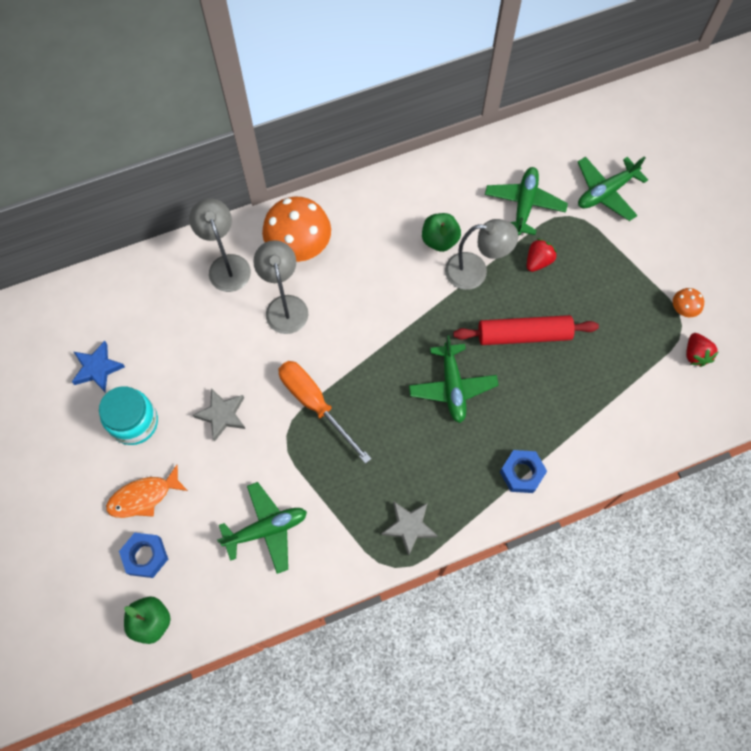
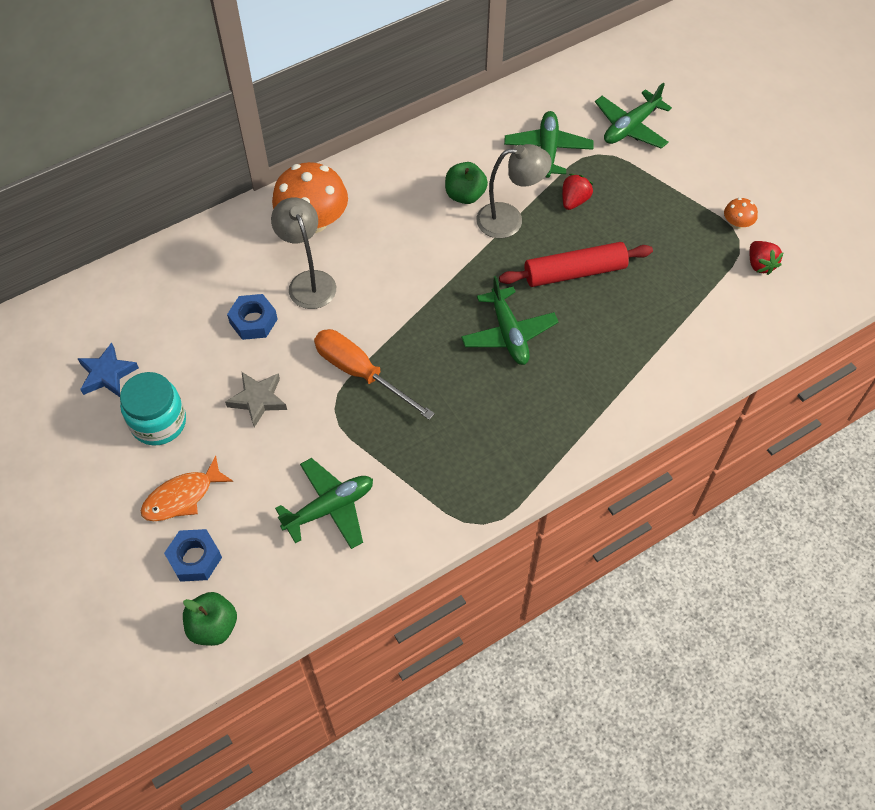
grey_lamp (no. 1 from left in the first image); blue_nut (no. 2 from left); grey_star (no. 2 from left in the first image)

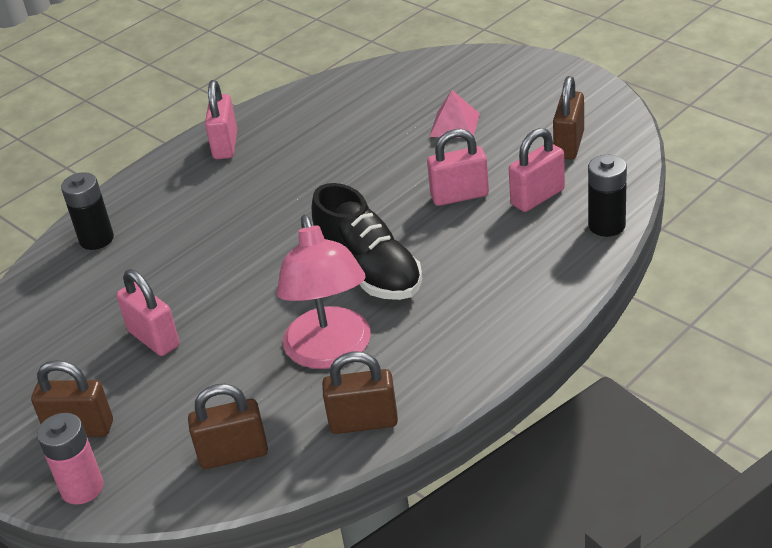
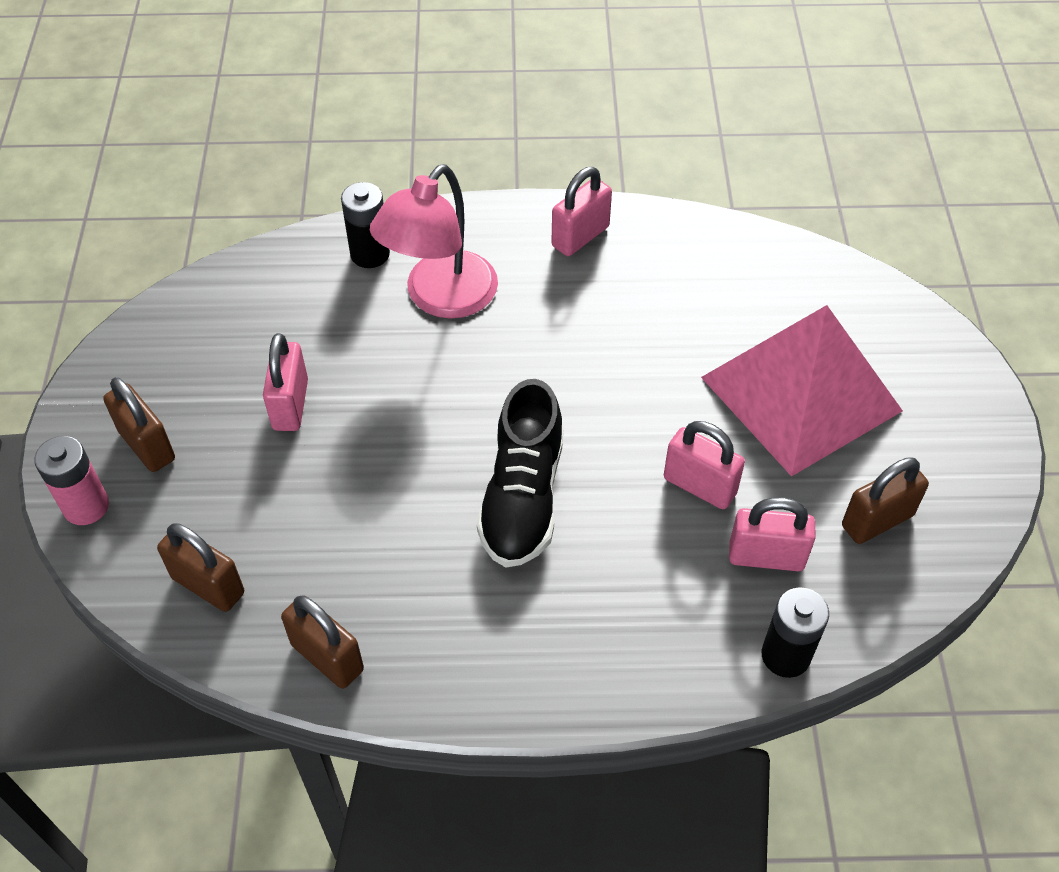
pink_pyramid; pink_lamp

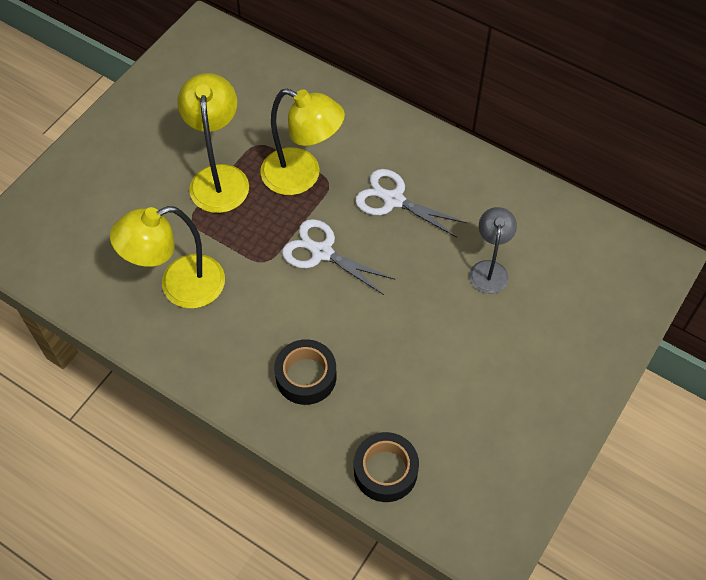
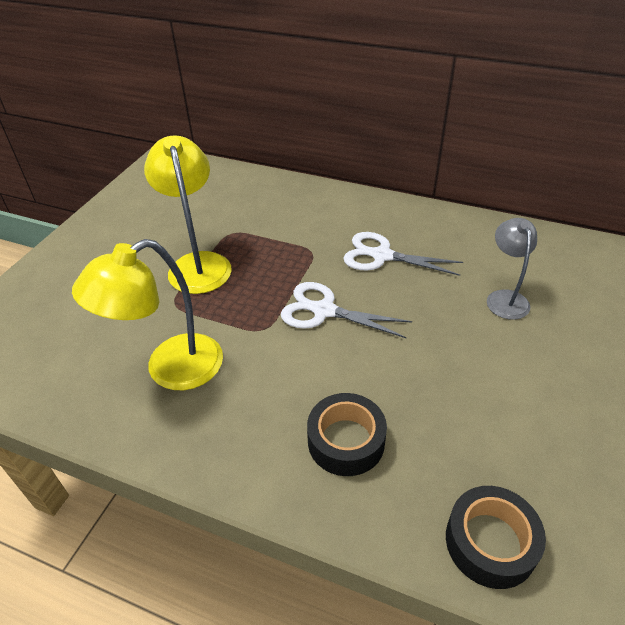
yellow_lamp (no. 3 from left in the first image)

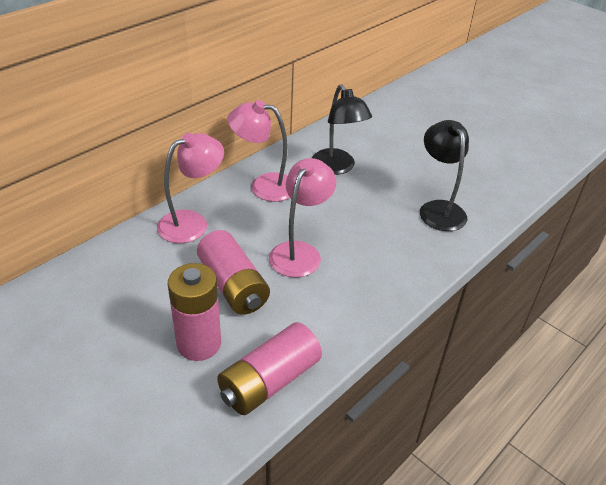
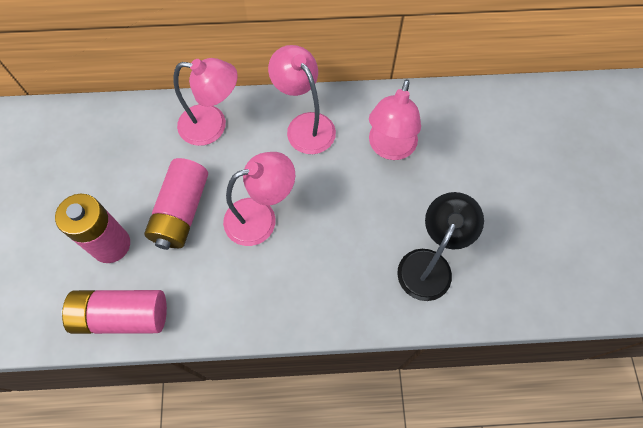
pink_lamp (no. 4 from left)

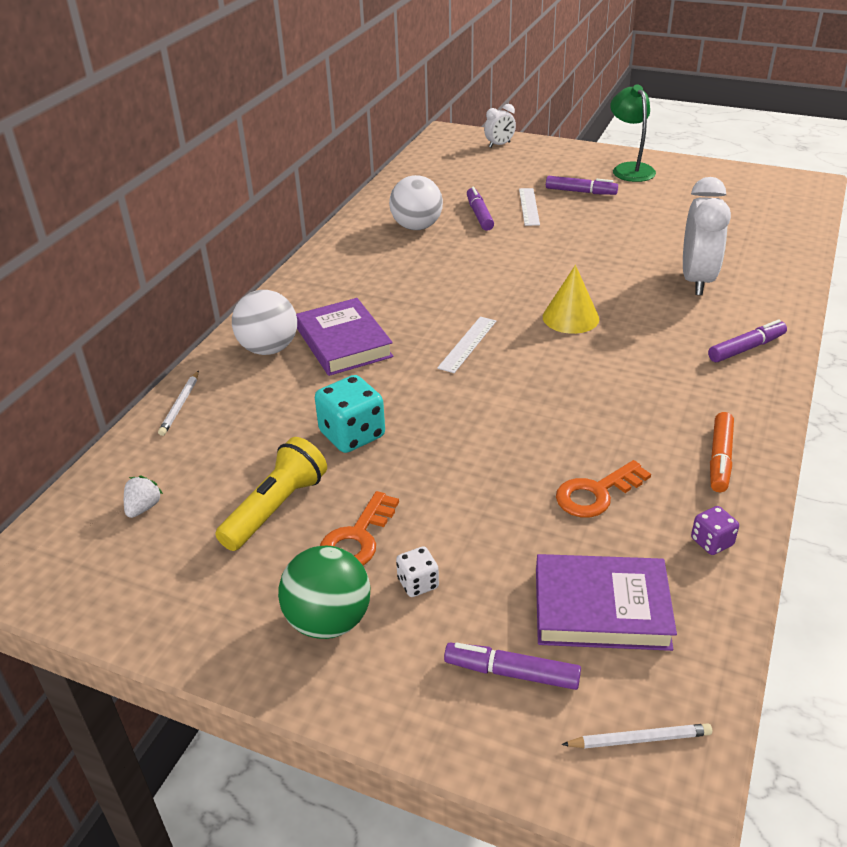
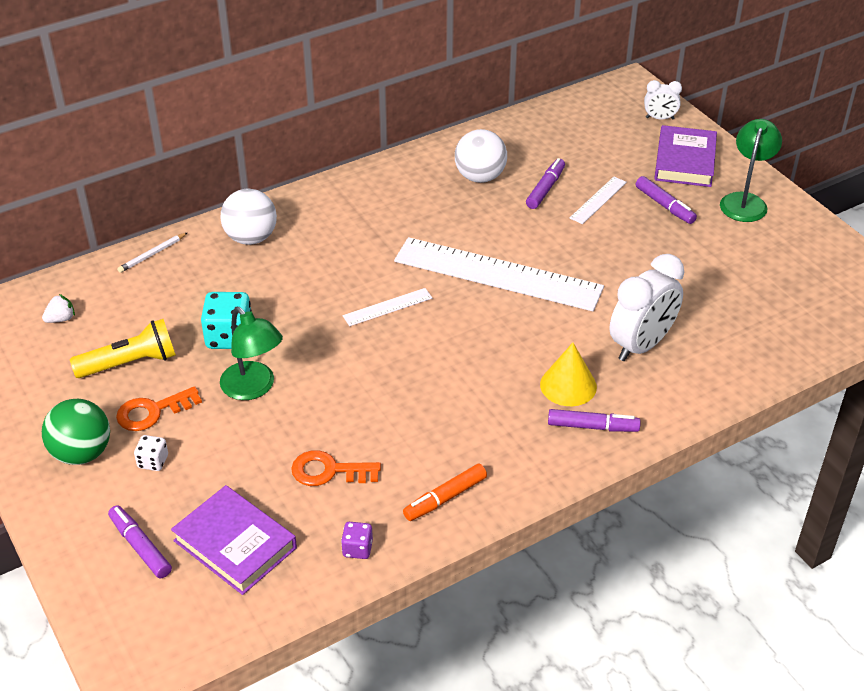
yellow_cone; purple_book (no. 2 from left); white_pencil (no. 2 from left in the first image); white_ruler (no. 2 from left); green_lamp (no. 1 from left)

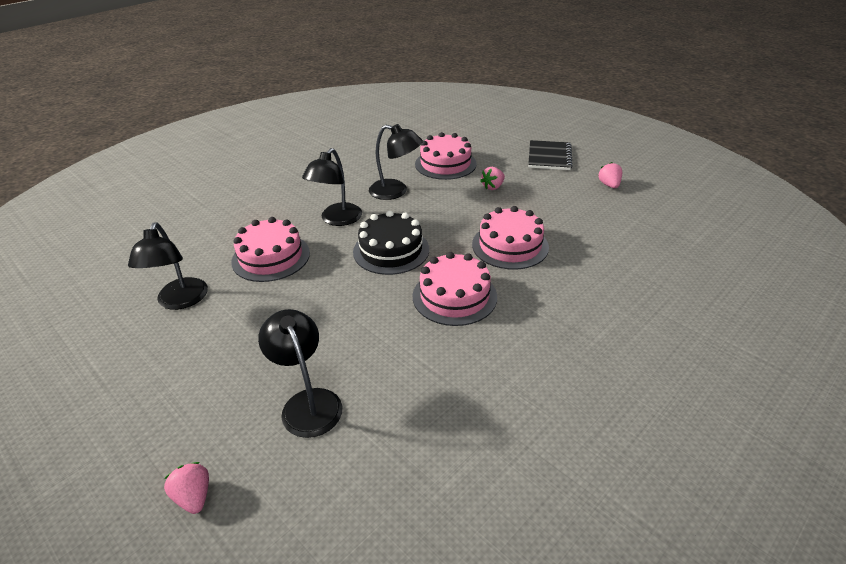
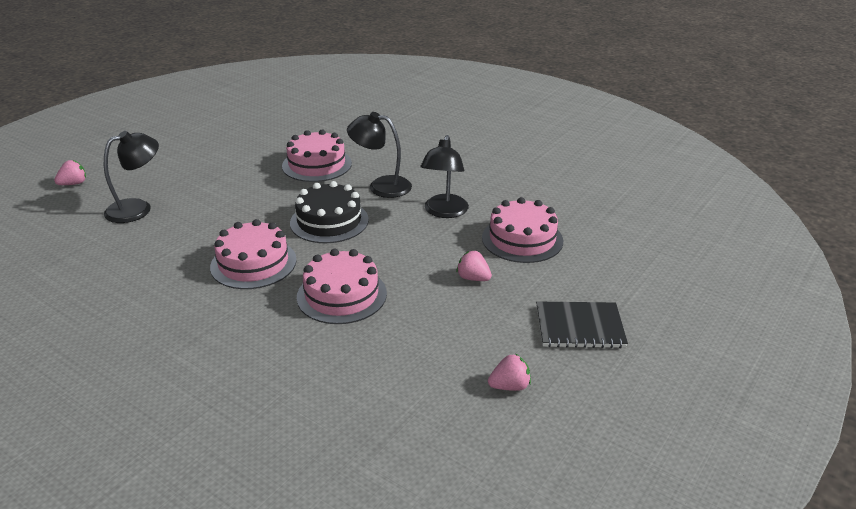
black_lamp (no. 1 from left in the first image)

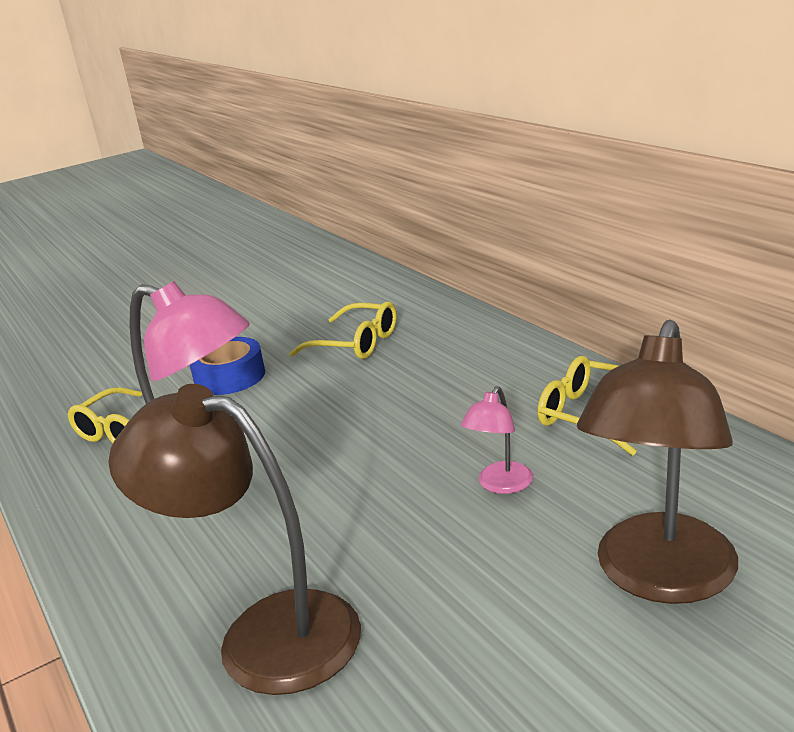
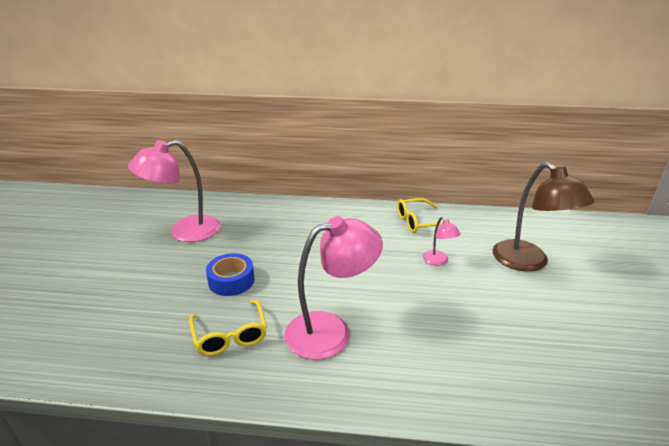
yellow_glasses (no. 2 from left in the first image); brown_lamp (no. 1 from left in the first image); pink_lamp (no. 1 from left)

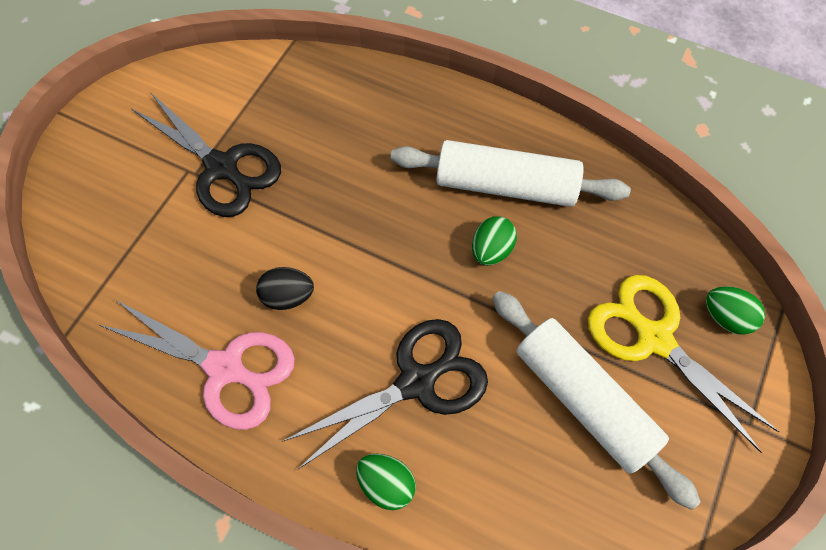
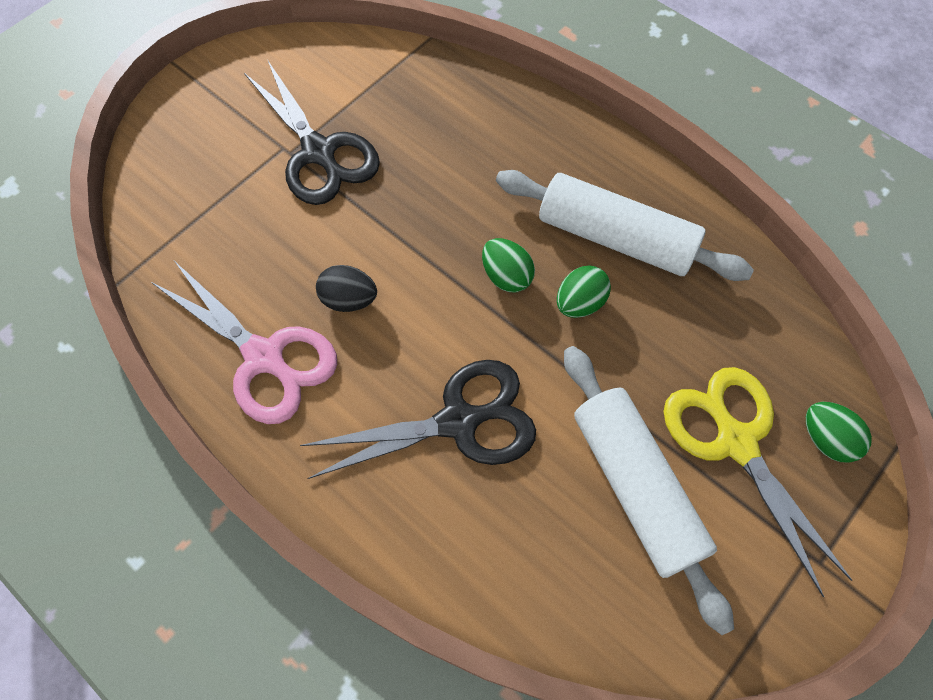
green_egg (no. 1 from left)

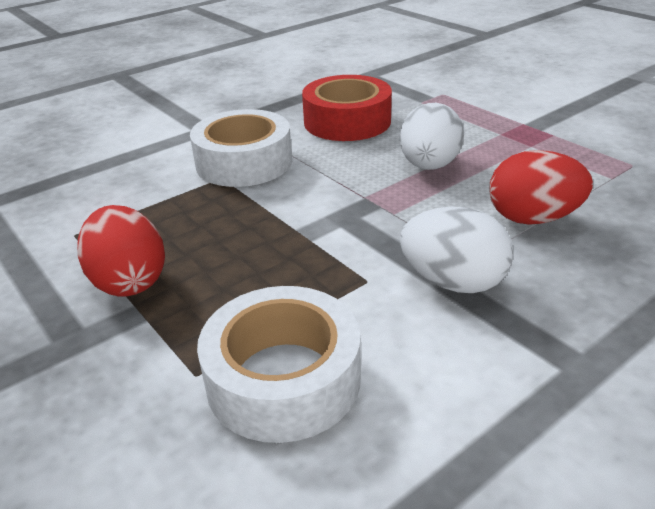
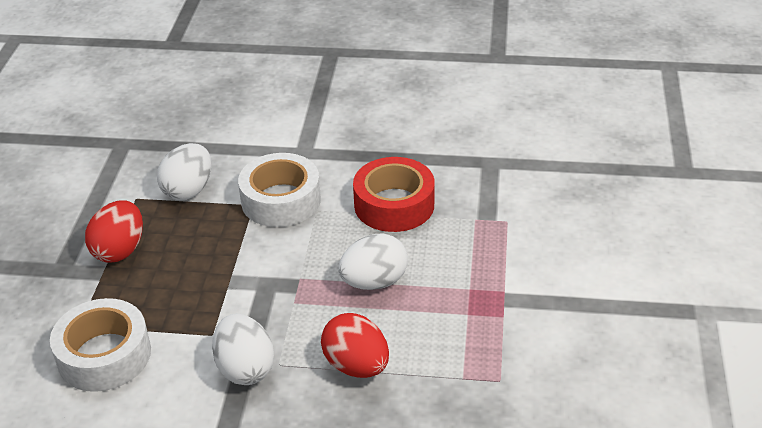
white_egg (no. 1 from left)

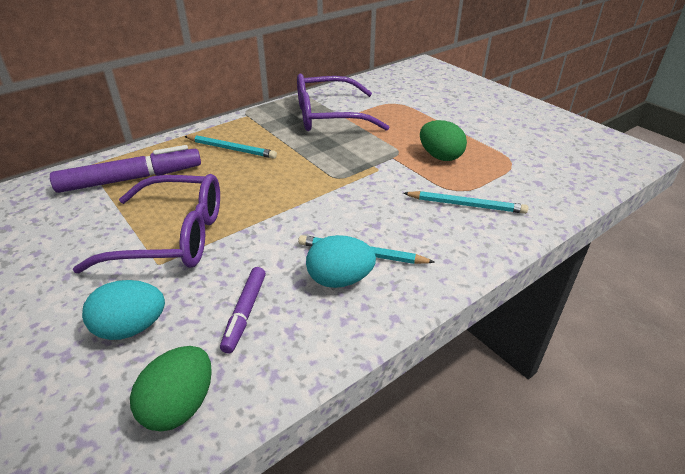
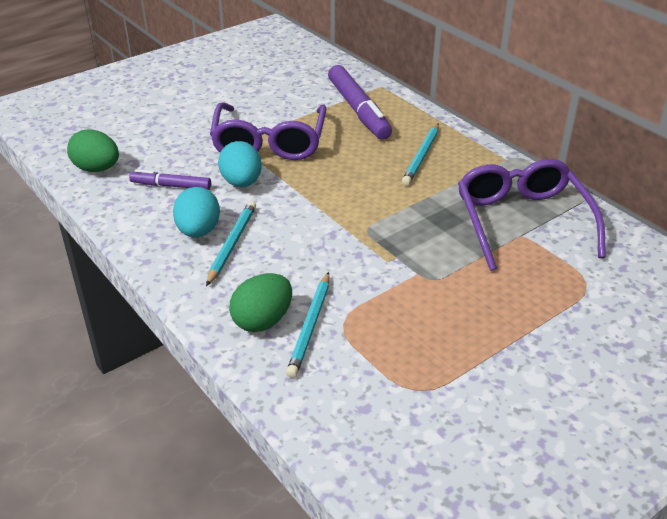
green_egg (no. 2 from left); turquoise_egg (no. 2 from left)

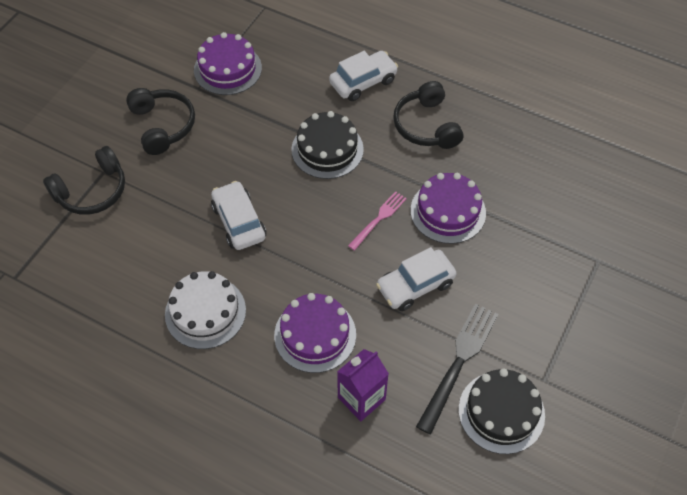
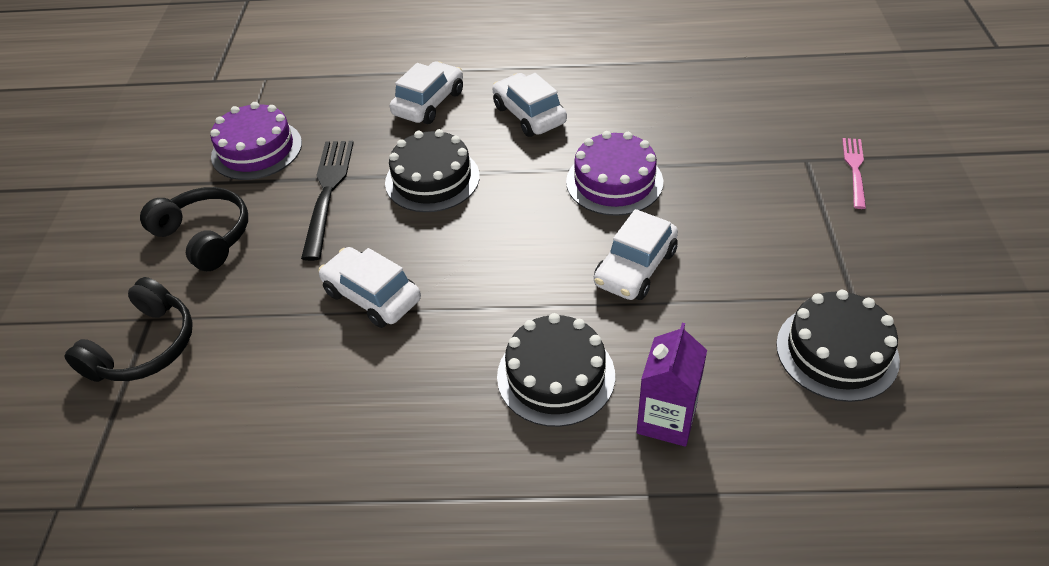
white_car (no. 3 from left); pink_fork; white_cake; black_cake (no. 2 from left); black_fork

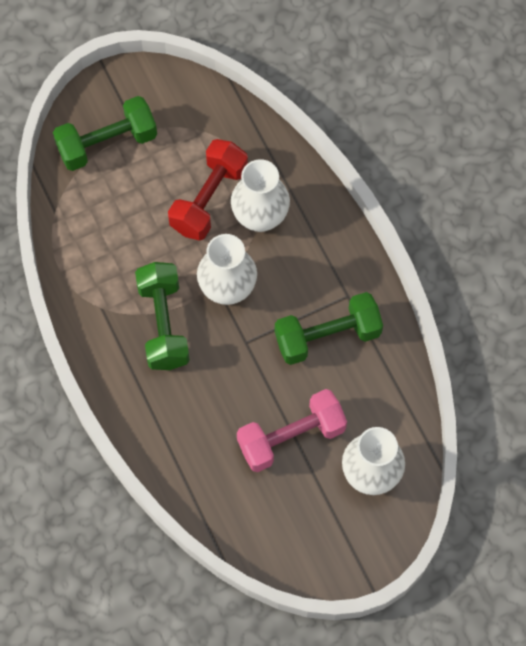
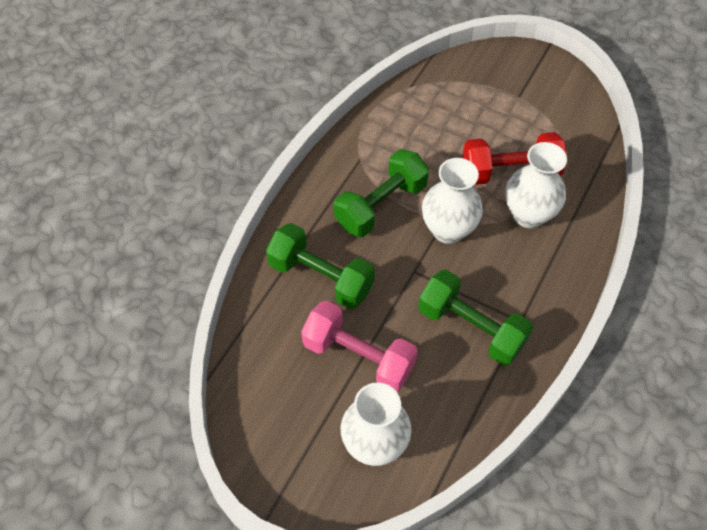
green_dumbbell (no. 1 from left)

